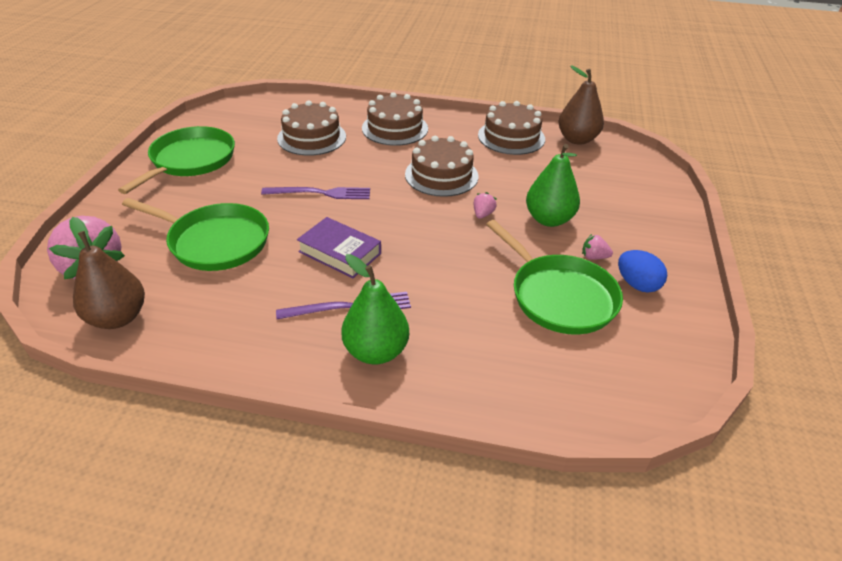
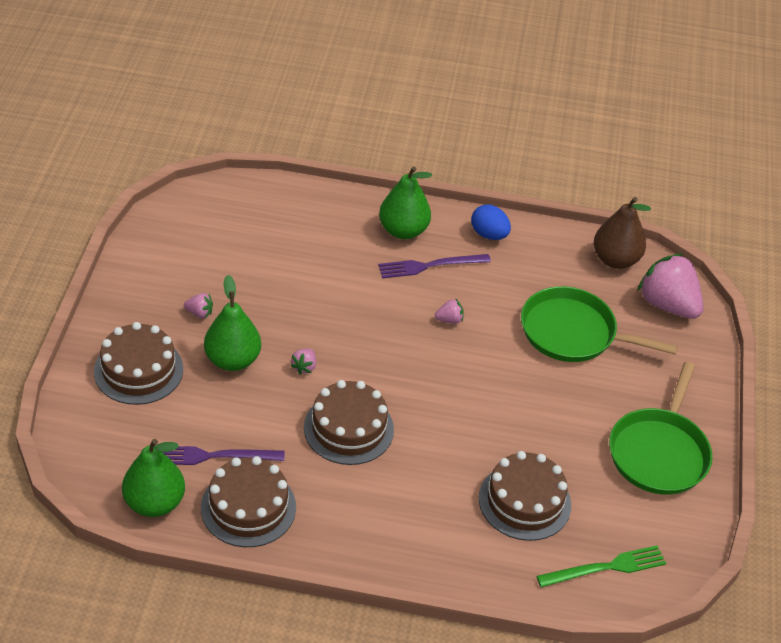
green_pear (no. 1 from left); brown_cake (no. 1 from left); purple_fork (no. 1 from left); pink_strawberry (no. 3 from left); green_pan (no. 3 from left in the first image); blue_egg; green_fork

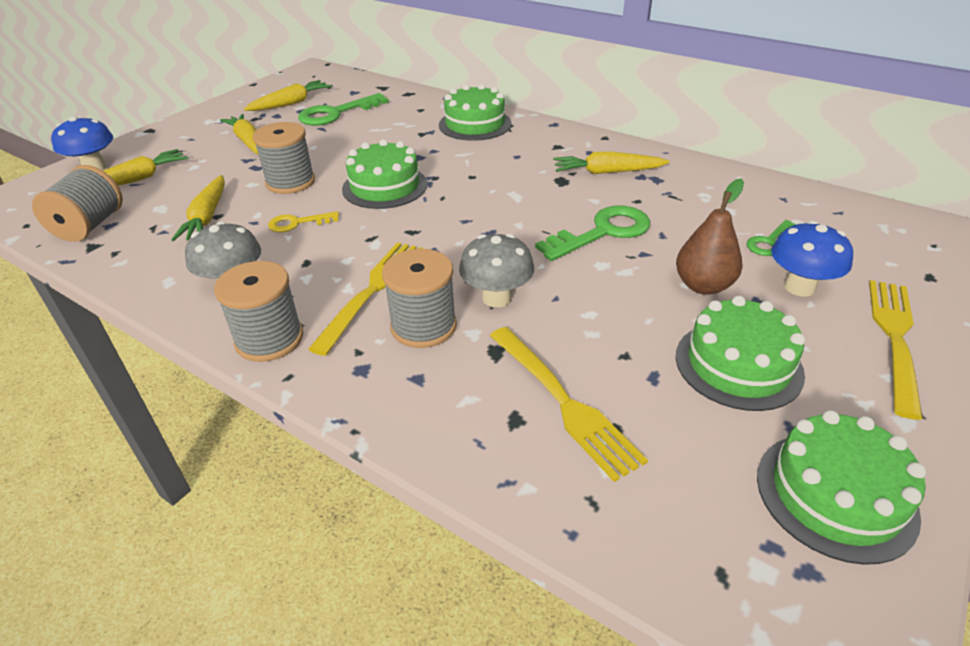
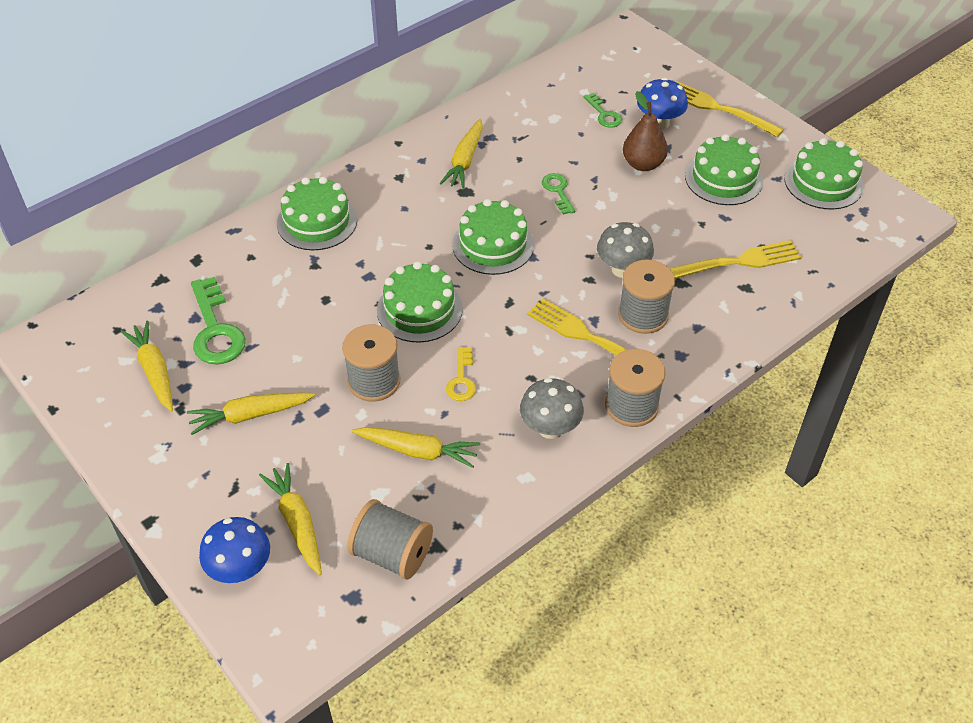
green_key (no. 2 from left); green_cake (no. 3 from left)

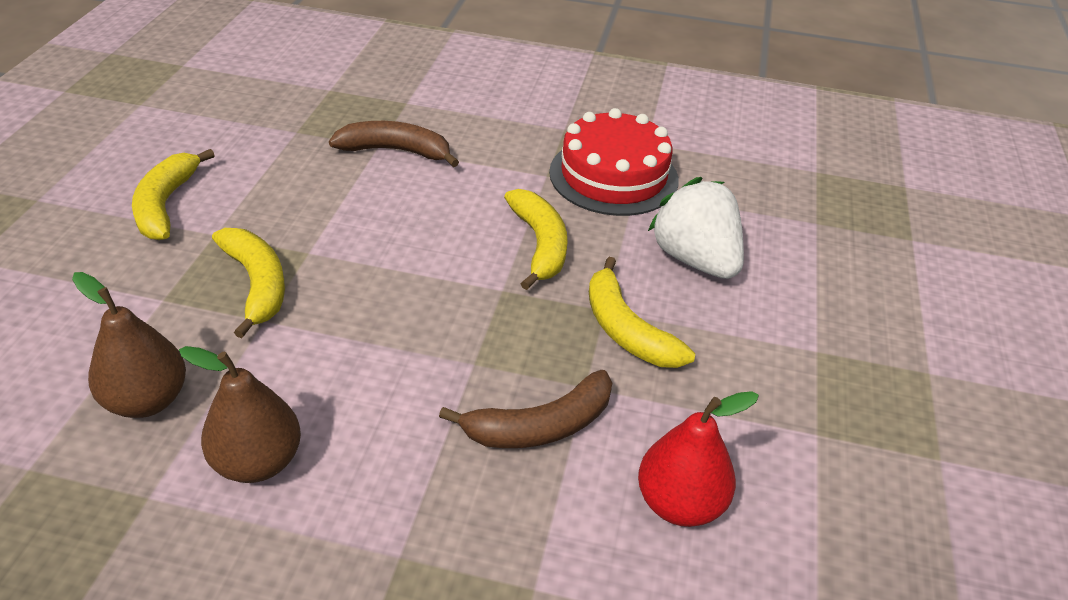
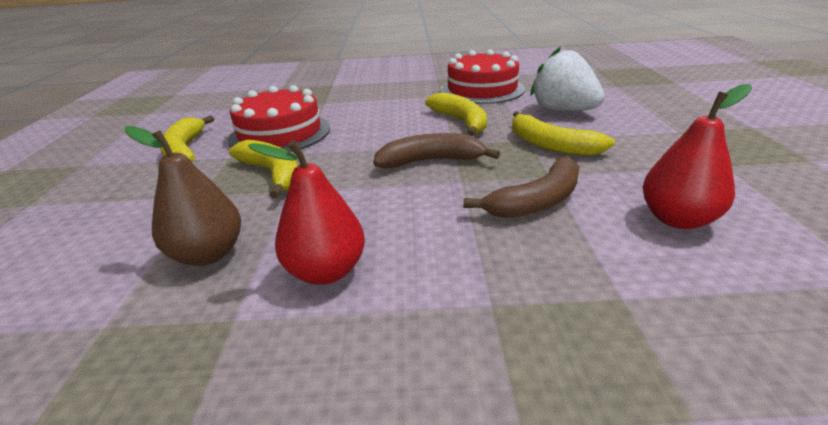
brown_banana (no. 1 from left); red_pear (no. 1 from left); red_cake (no. 1 from left)

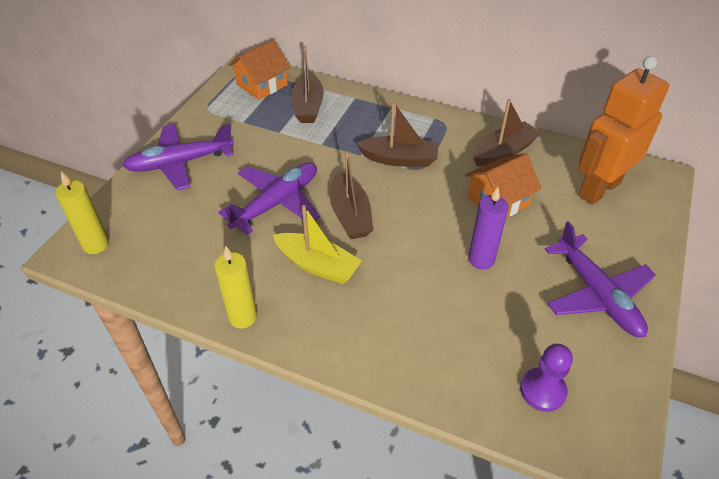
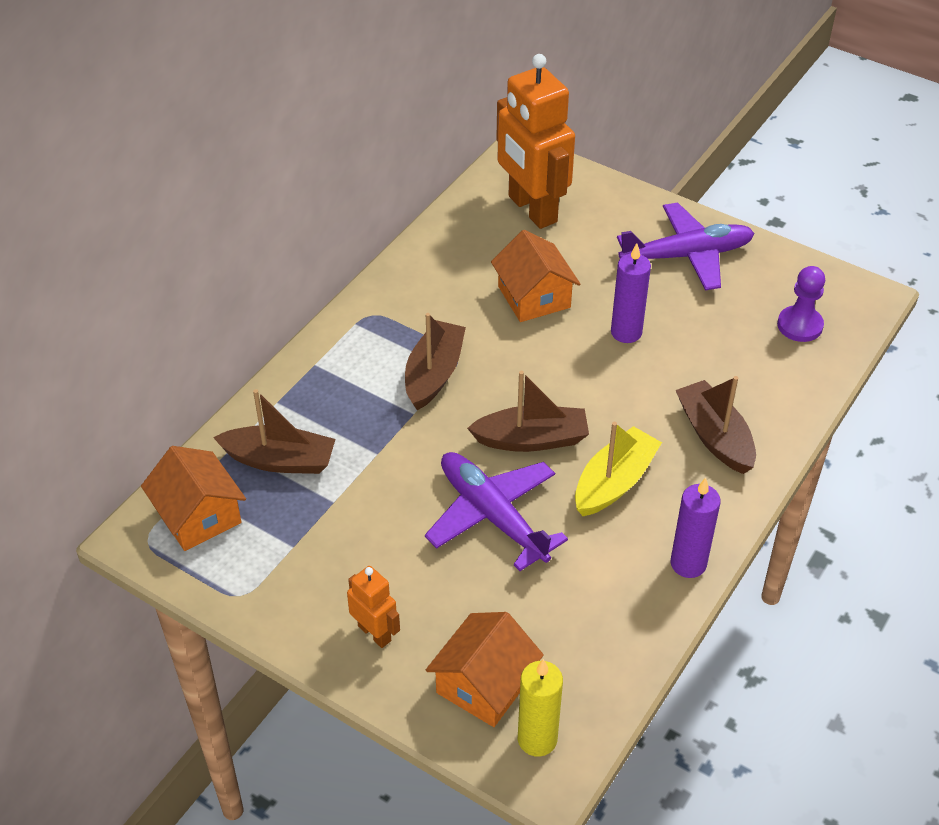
brown_boat (no. 4 from left); orange_robot (no. 1 from left); purple_candle (no. 2 from left); orange_house (no. 2 from left)

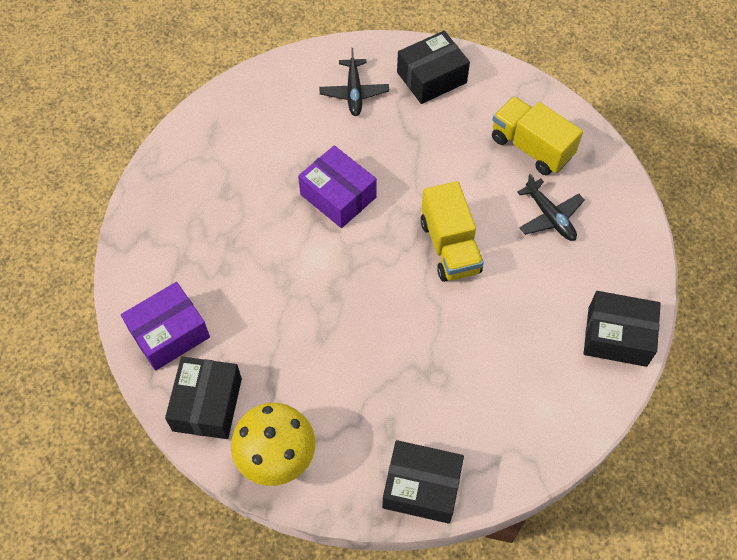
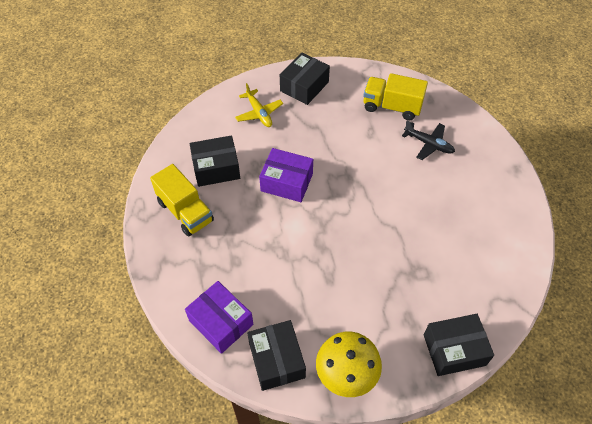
yellow_plane; yellow_truck (no. 1 from left); purple_box (no. 1 from left); black_box (no. 1 from left)

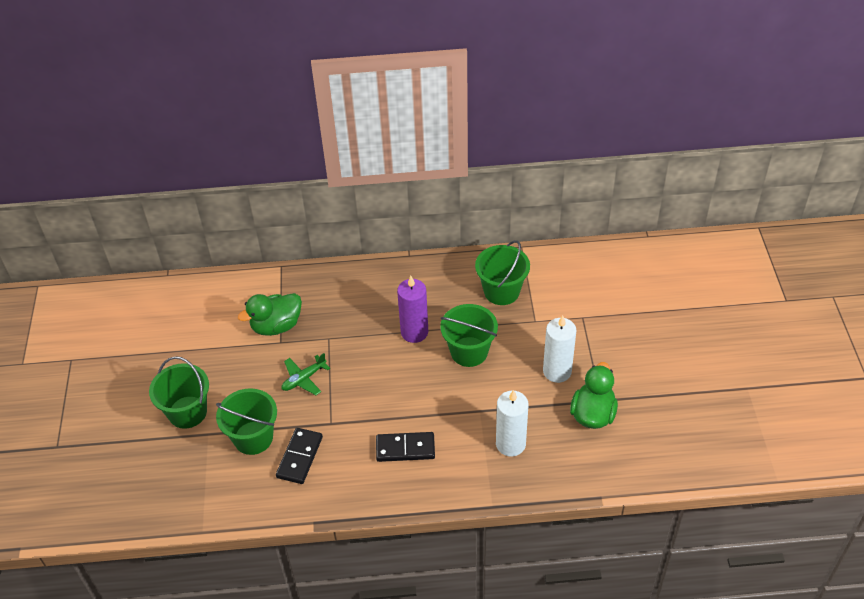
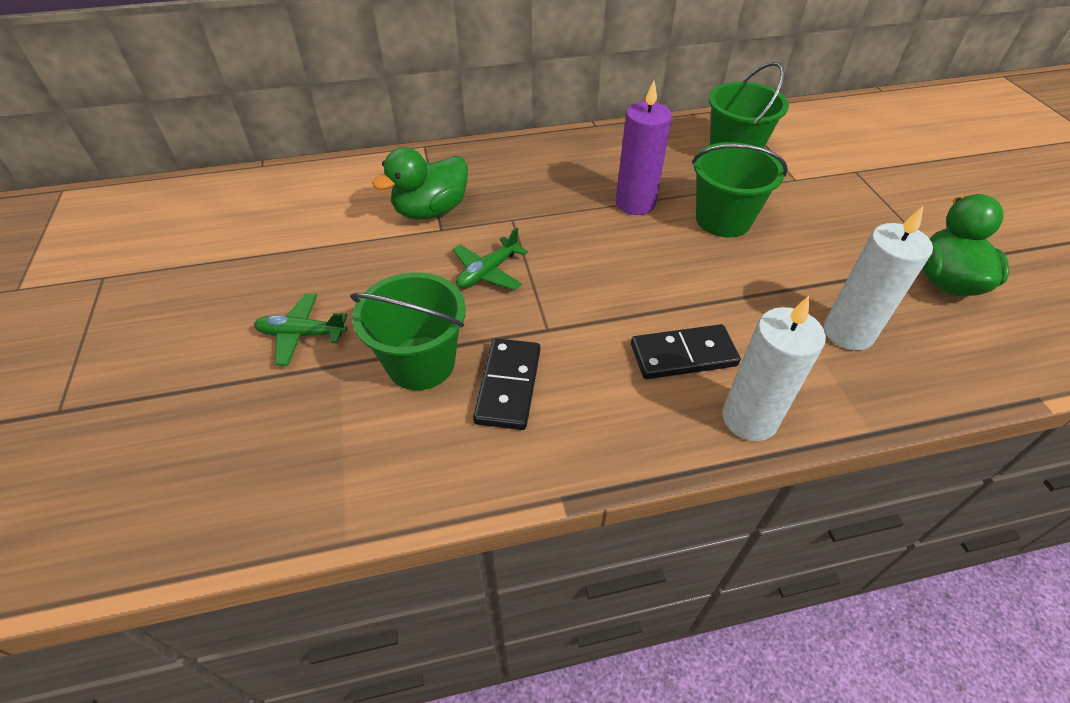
white_candle (no. 1 from left); green_plane (no. 1 from left)

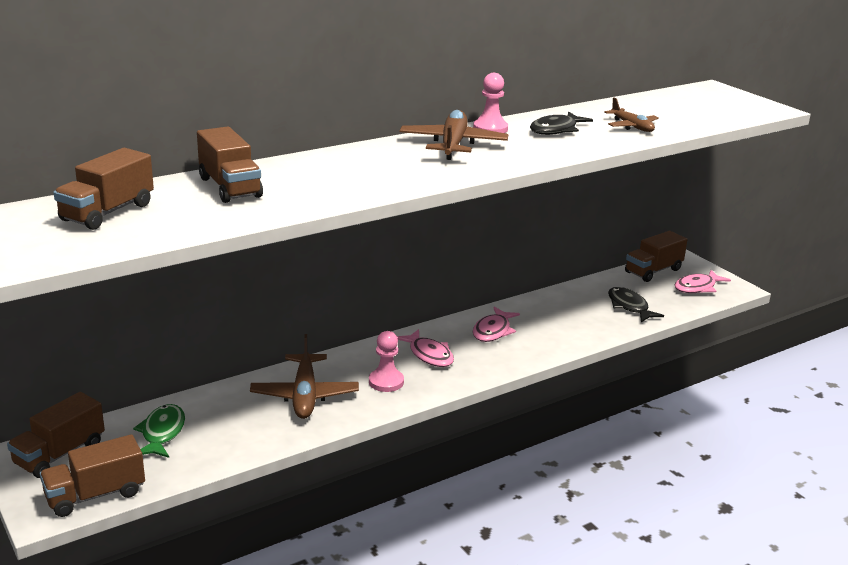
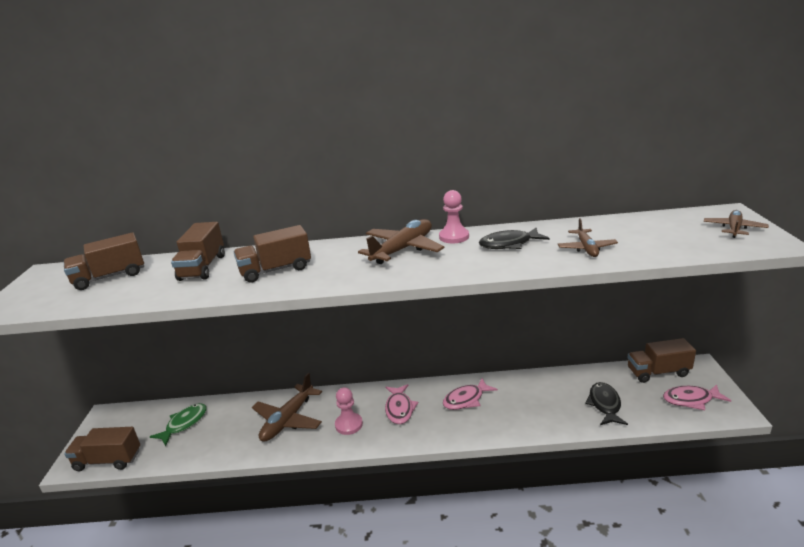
brown_truck (no. 4 from left); brown_plane (no. 4 from left)

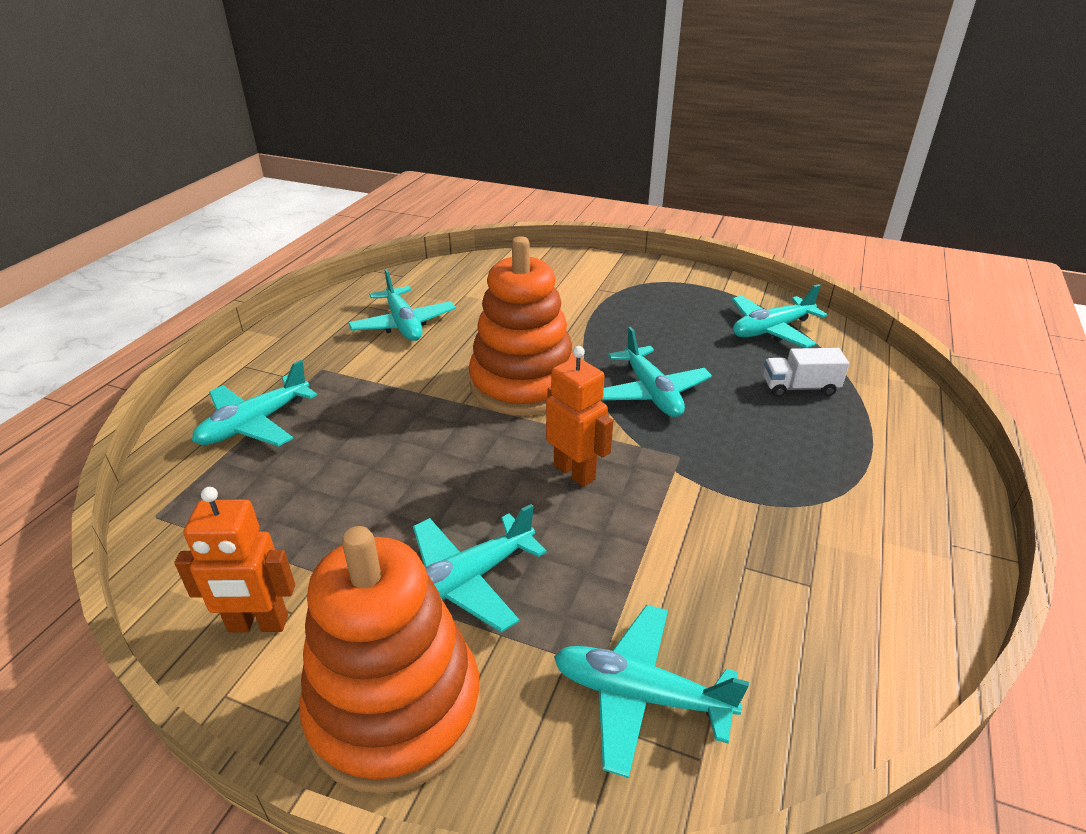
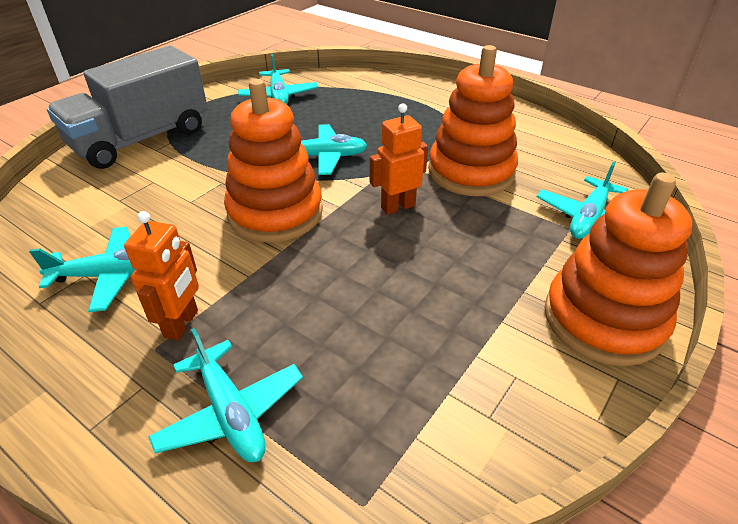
white_truck; orange_robot (no. 1 from left); turquoise_plane (no. 3 from left in the first image); orange_stacking_toy (no. 2 from left); grey_truck

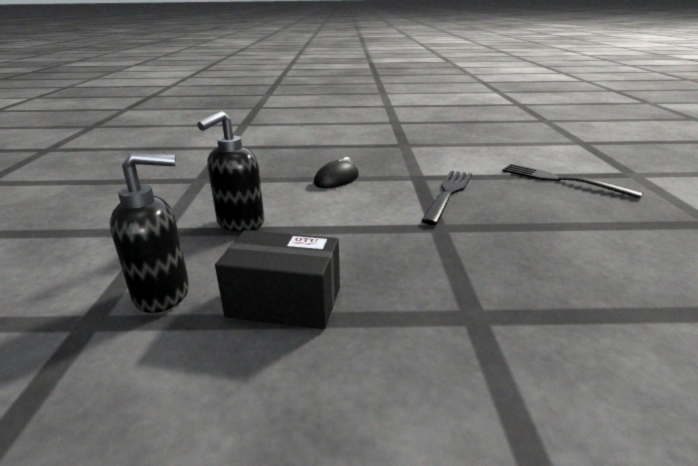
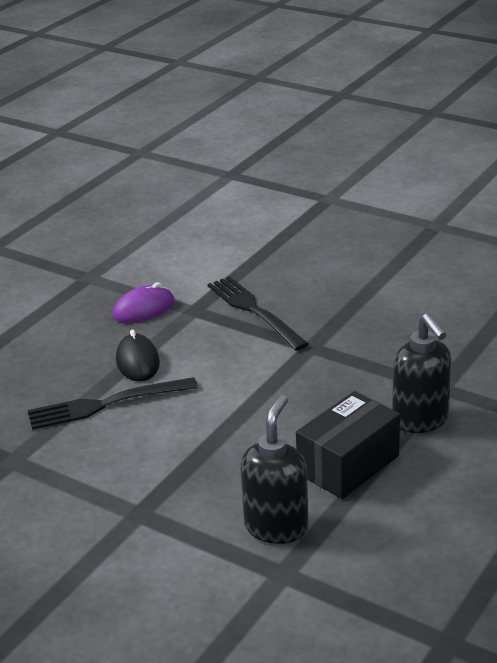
black_soap_dispenser (no. 2 from left); black_fork (no. 1 from left); purple_mouse

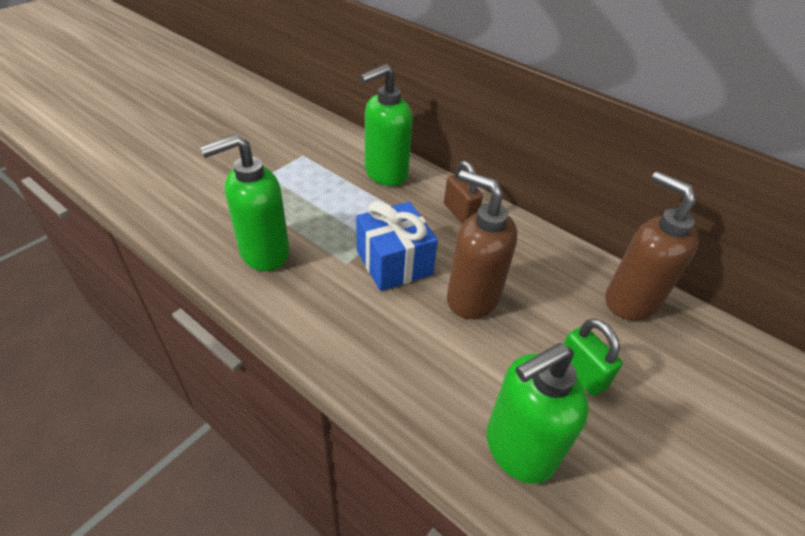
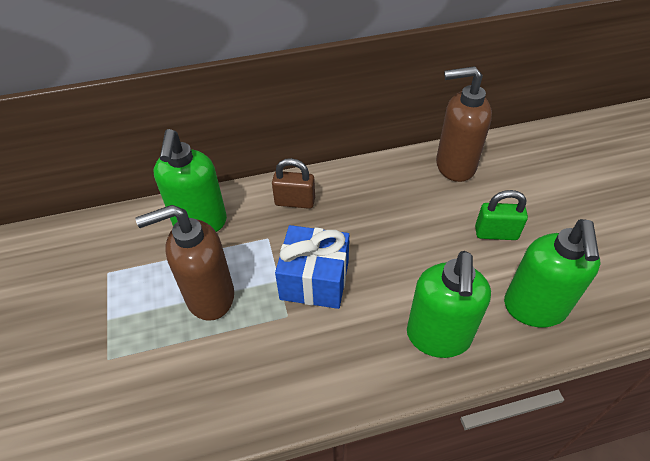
green_soap_dispenser (no. 2 from left); brown_soap_dispenser (no. 1 from left)

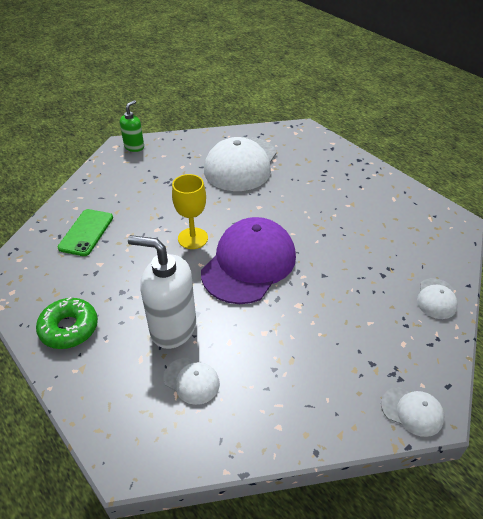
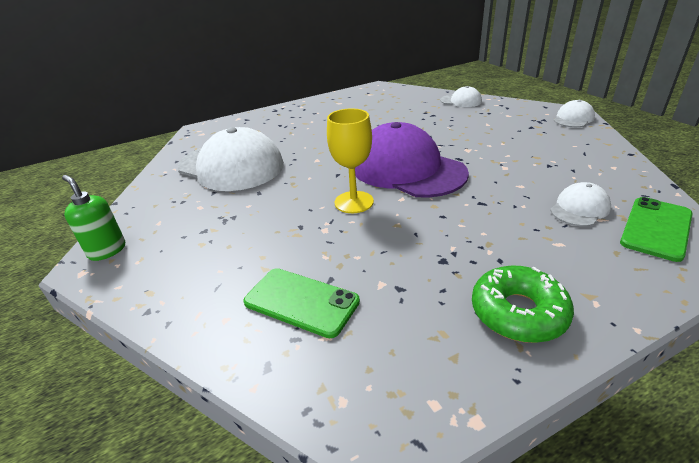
white_soap_dispenser; green_phone (no. 2 from left)

